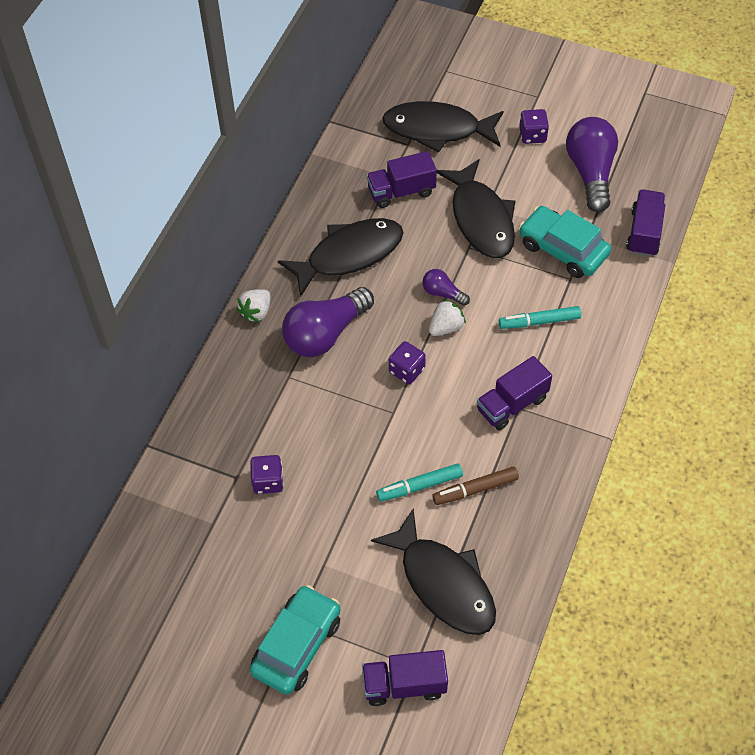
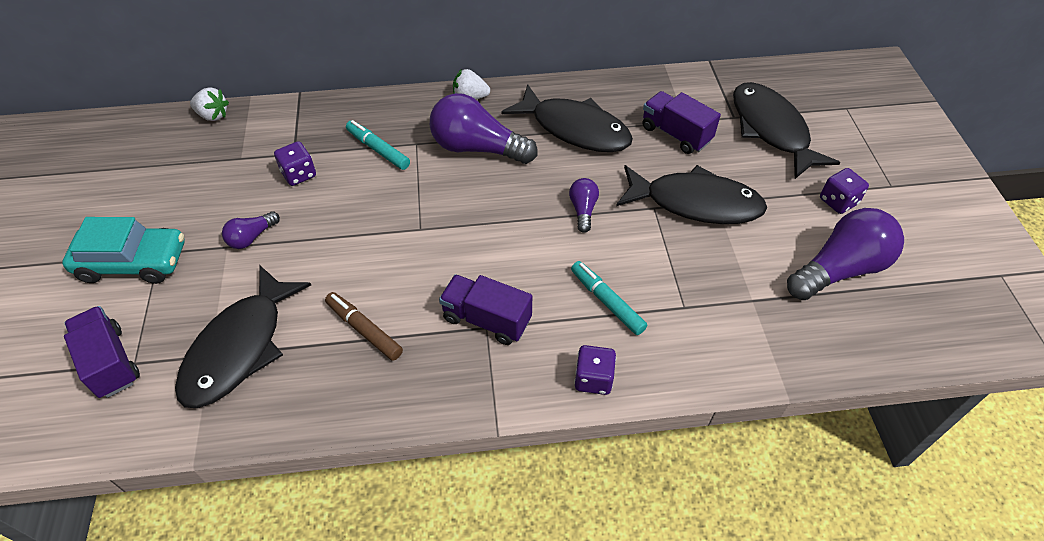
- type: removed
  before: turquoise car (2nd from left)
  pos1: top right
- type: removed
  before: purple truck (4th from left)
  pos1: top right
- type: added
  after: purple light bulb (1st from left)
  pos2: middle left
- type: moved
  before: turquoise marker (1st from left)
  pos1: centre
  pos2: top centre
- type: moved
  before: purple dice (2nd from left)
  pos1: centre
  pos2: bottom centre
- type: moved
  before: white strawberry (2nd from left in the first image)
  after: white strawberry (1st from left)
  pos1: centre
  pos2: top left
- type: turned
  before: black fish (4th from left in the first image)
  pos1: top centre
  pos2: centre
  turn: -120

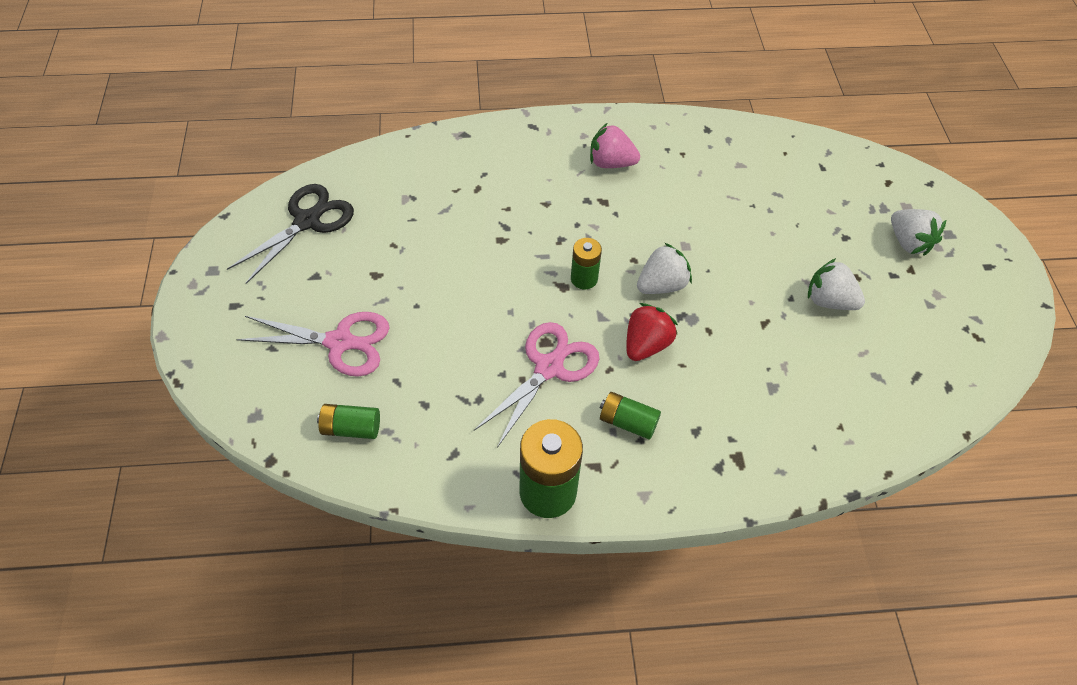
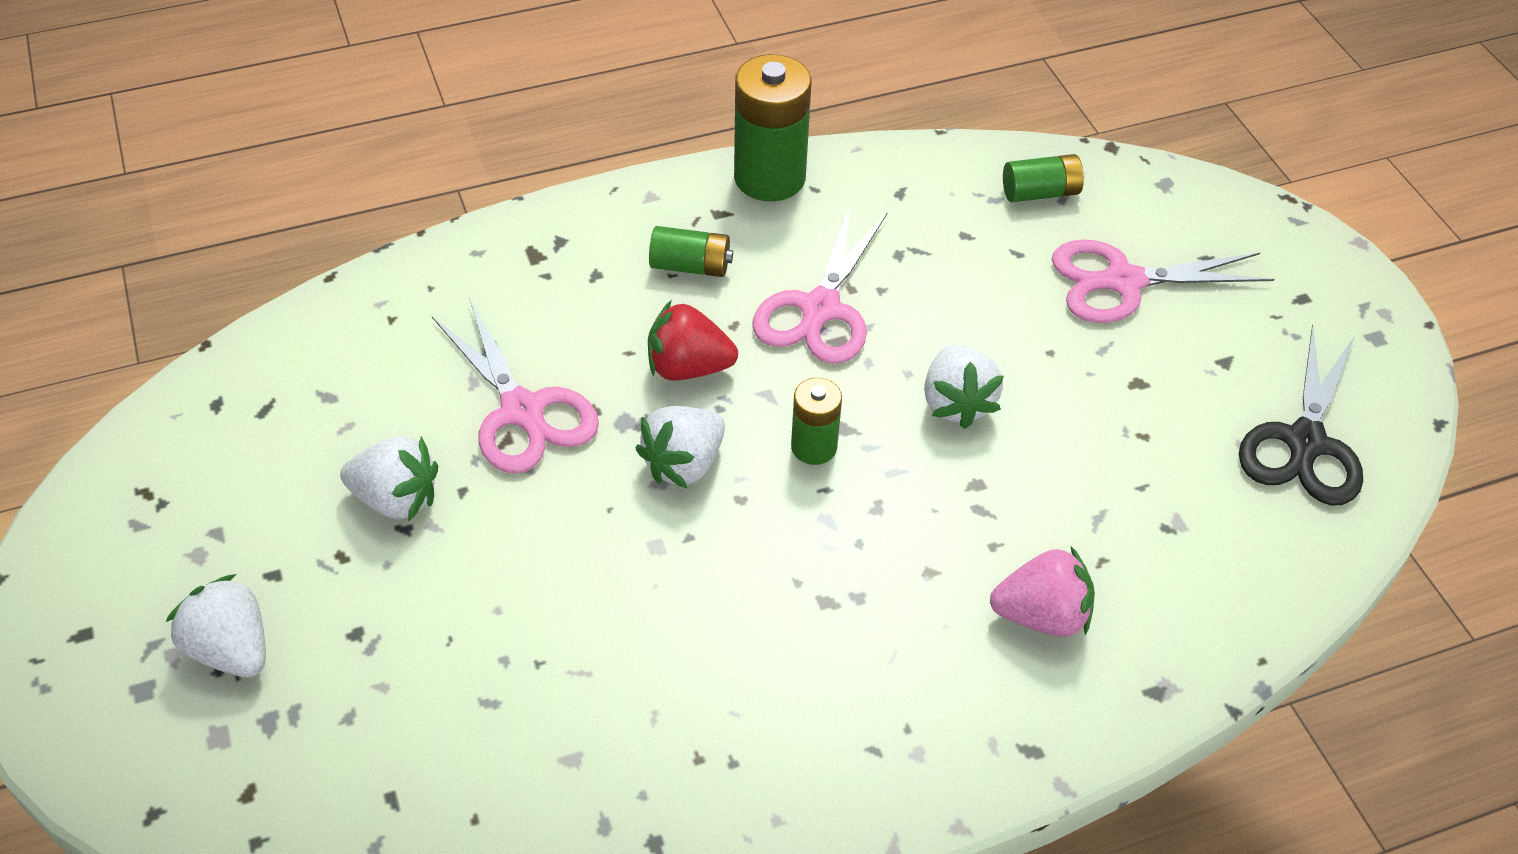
- type: added
  after: pink scissors (1st from left)
  pos2: centre
- type: added
  after: white strawberry (4th from left)
  pos2: centre
- type: moved
  before: pink strawberry
  pos1: top centre
  pos2: bottom right
- type: turned
  before: red strawberry
  pos1: centre
  pos2: centre
  turn: 75

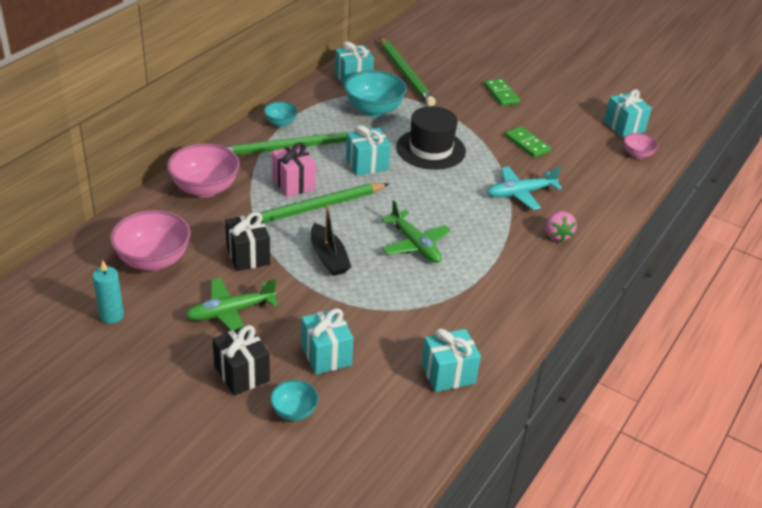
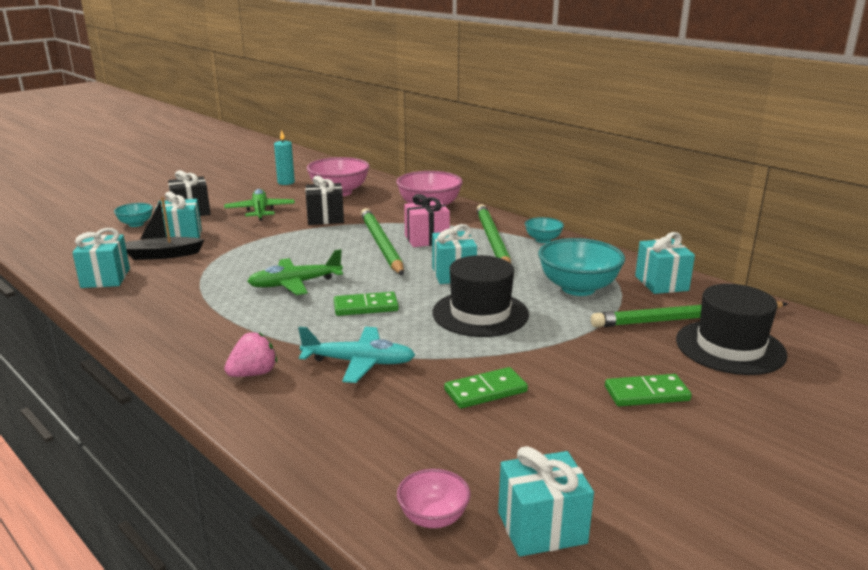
- type: added
  after: green domino (1st from left)
  pos2: centre
- type: added
  after: black hat (2nd from left)
  pos2: middle right
- type: moved
  before: black boat
  pos1: centre
  pos2: middle left
- type: turned
  before: turquoise plane
  pos1: middle right
  pos2: centre
  turn: 105
- type: turned
  before: pink strawberry
  pos1: middle right
  pos2: middle left
  turn: 135

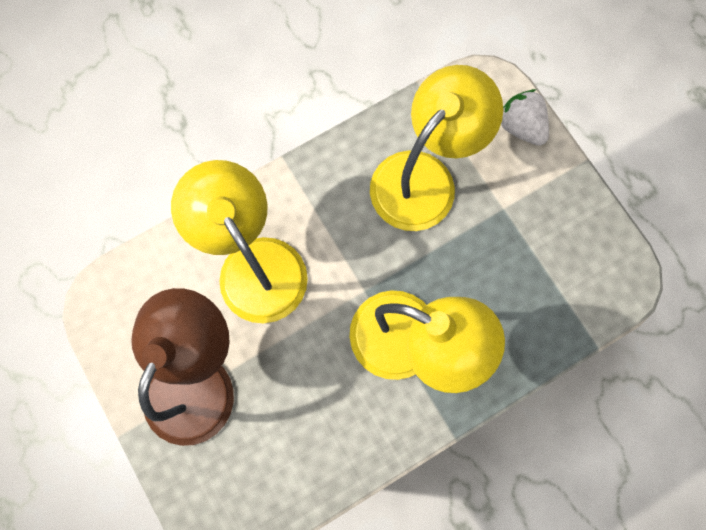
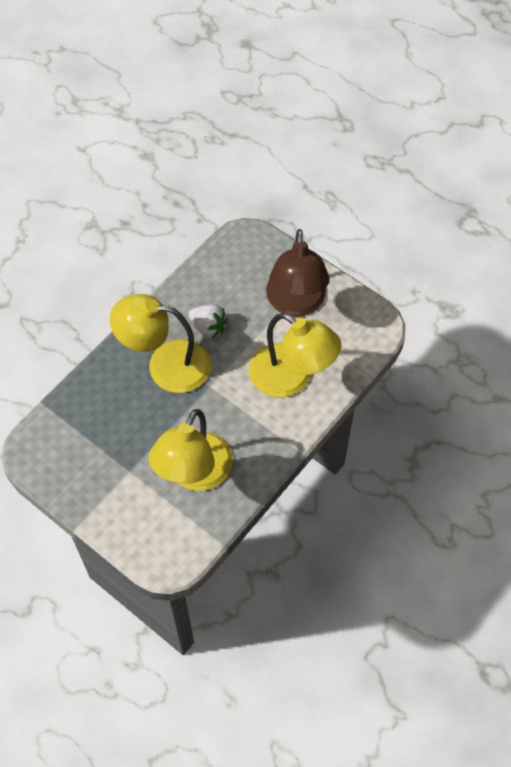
- type: moved
  before: white strawberry
  pos1: top right
  pos2: centre

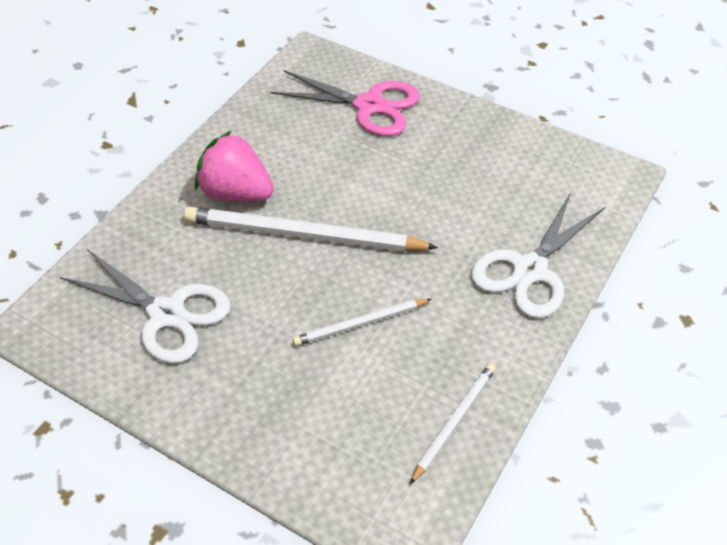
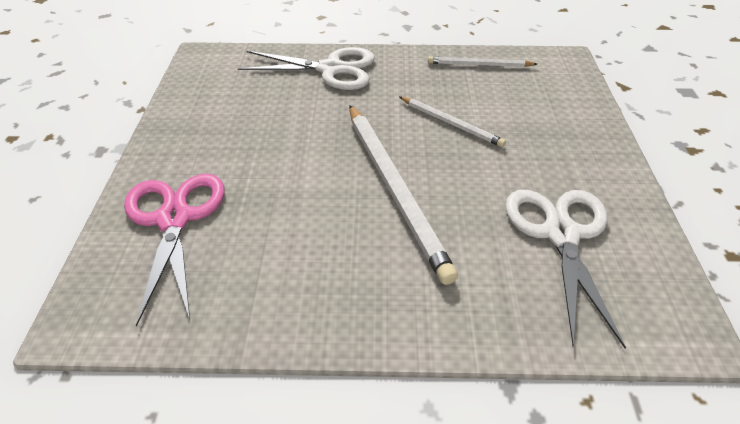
- type: removed
  before: pink strawberry
  pos1: top left

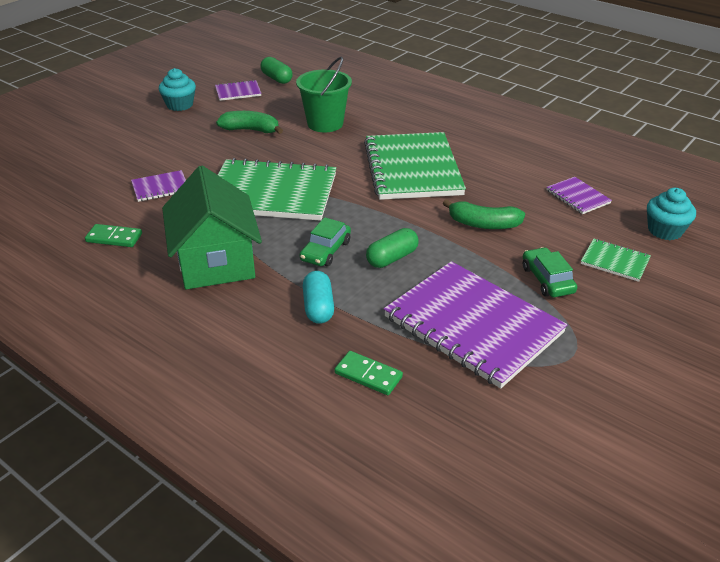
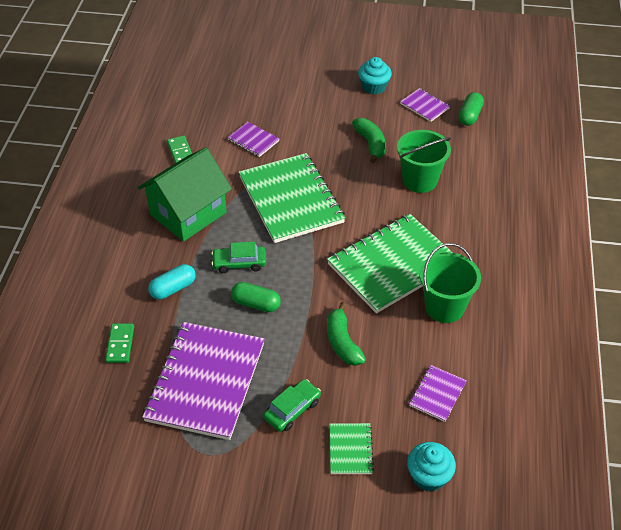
- type: added
  after: green bucket (2nd from left)
  pos2: middle right

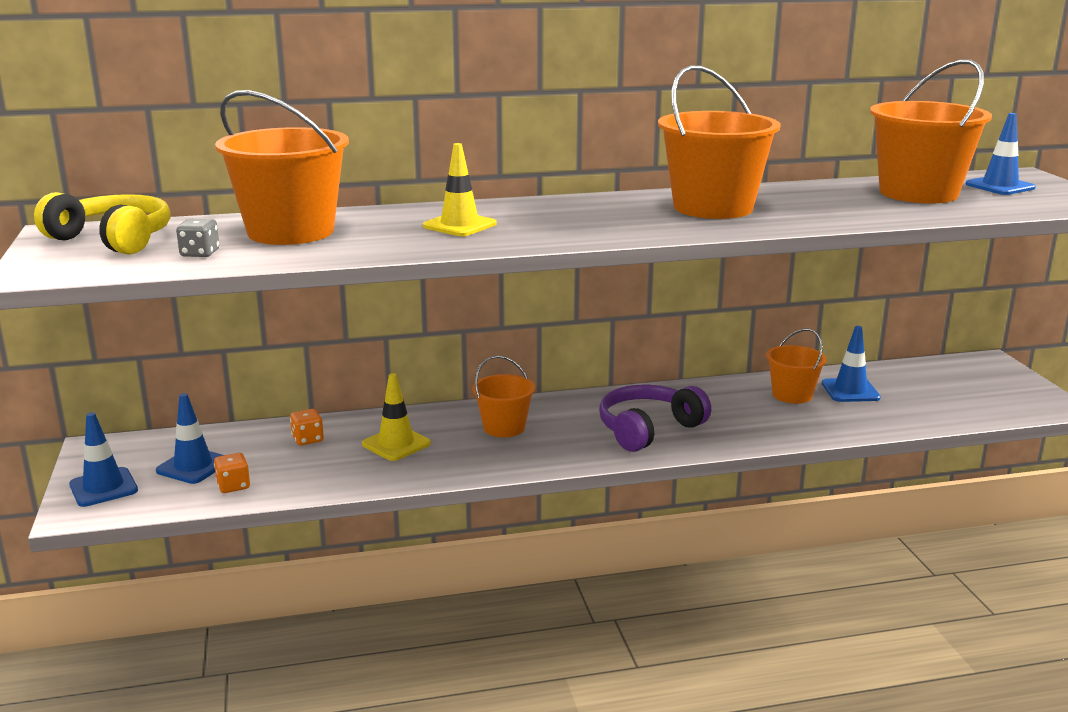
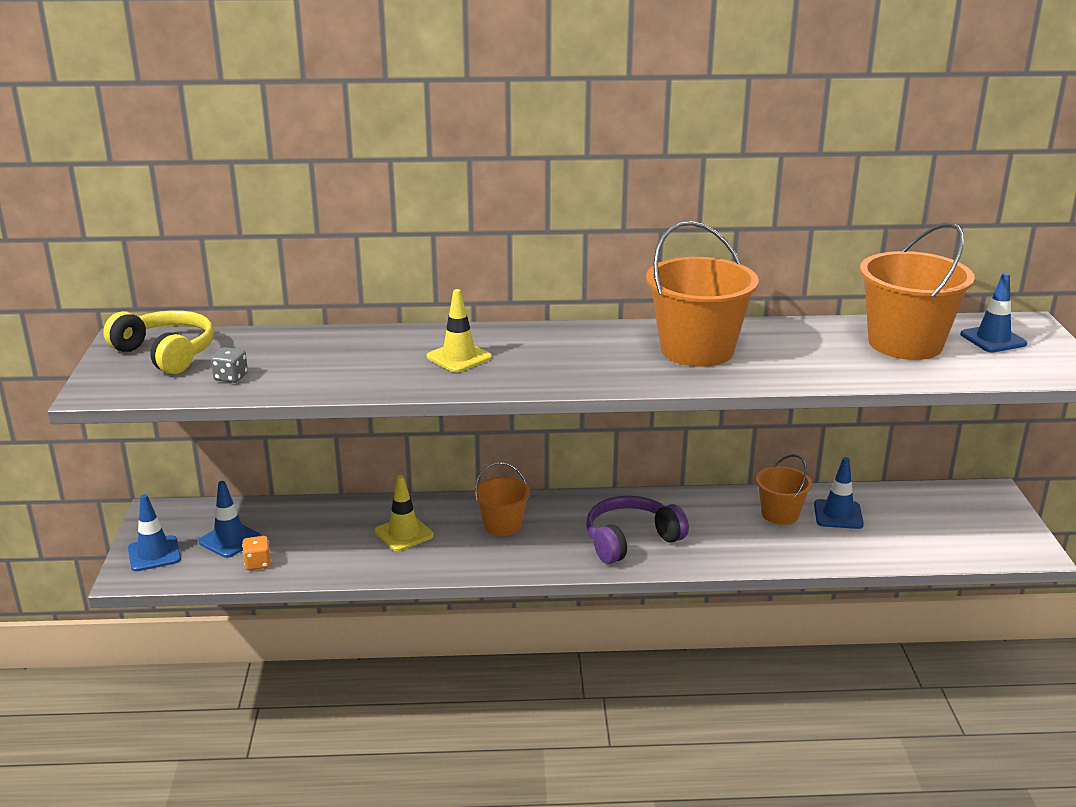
- type: removed
  before: orange bucket (1st from left)
  pos1: top left
- type: removed
  before: orange dice (2nd from left)
  pos1: middle left

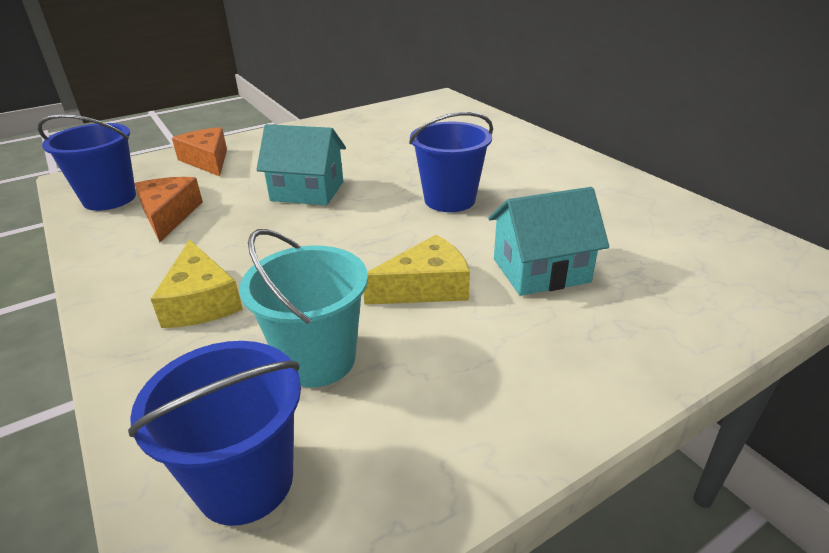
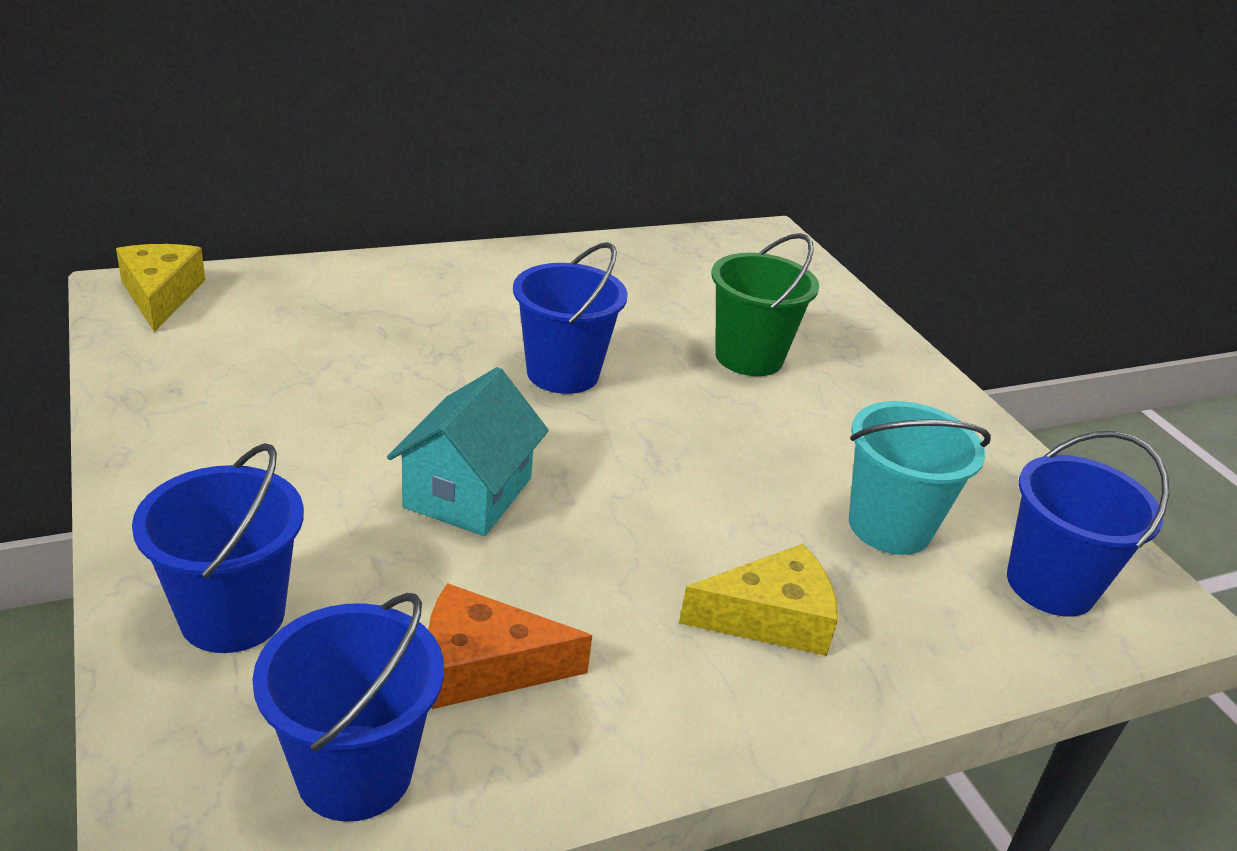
- type: moved
  before: yellow cheese (2nd from left in the first image)
  after: yellow cheese (1st from left)
  pos1: centre
  pos2: middle left
- type: replaced
  before: orange cheese (2nd from left)
  after: blue bucket (1st from left)
  pos1: top left
  pos2: middle left
- type: replaced
  before: turquoise house (2nd from left)
  after: green bucket
  pos1: centre
  pos2: centre

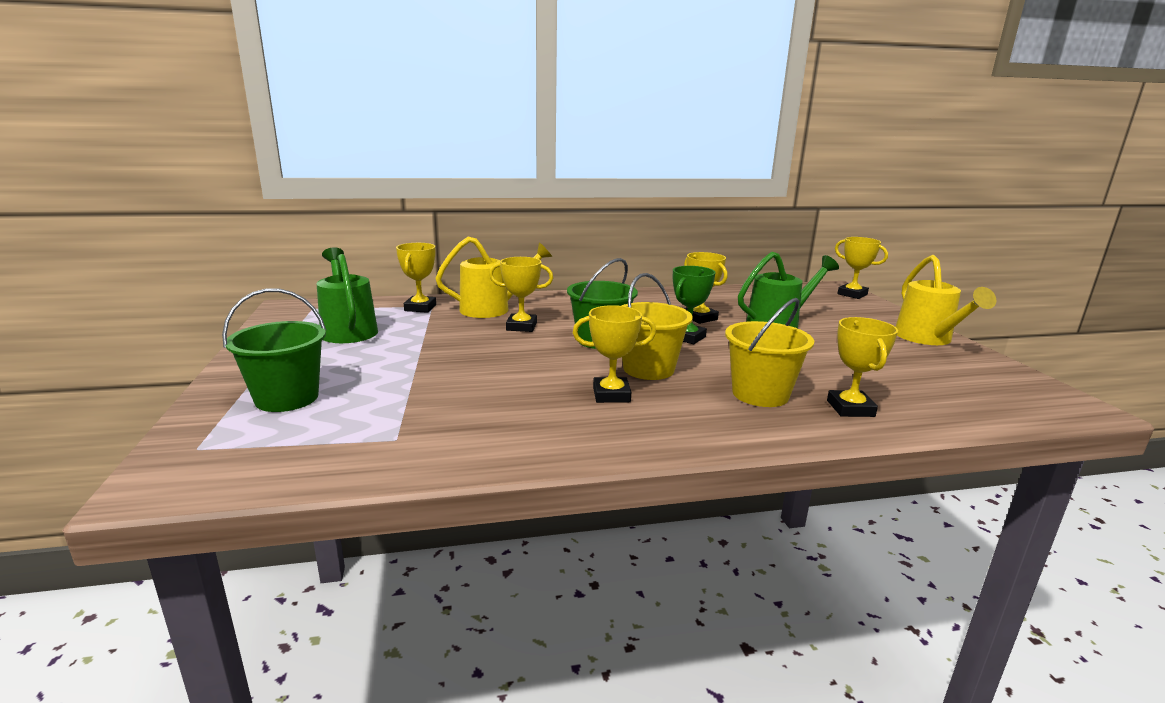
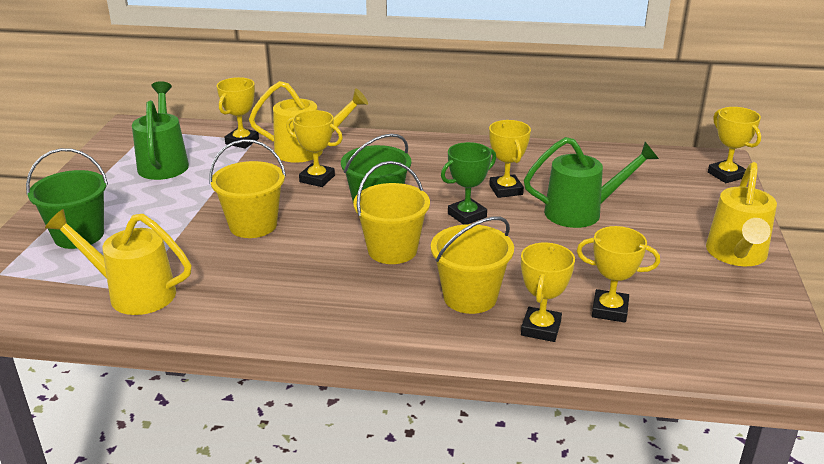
- type: added
  after: yellow watering can (1st from left)
  pos2: middle left
- type: added
  after: yellow bucket (1st from left)
  pos2: middle left
- type: moved
  before: yellow trophy (3rd from left in the first image)
  after: yellow trophy (5th from left)
  pos1: centre
  pos2: middle right

